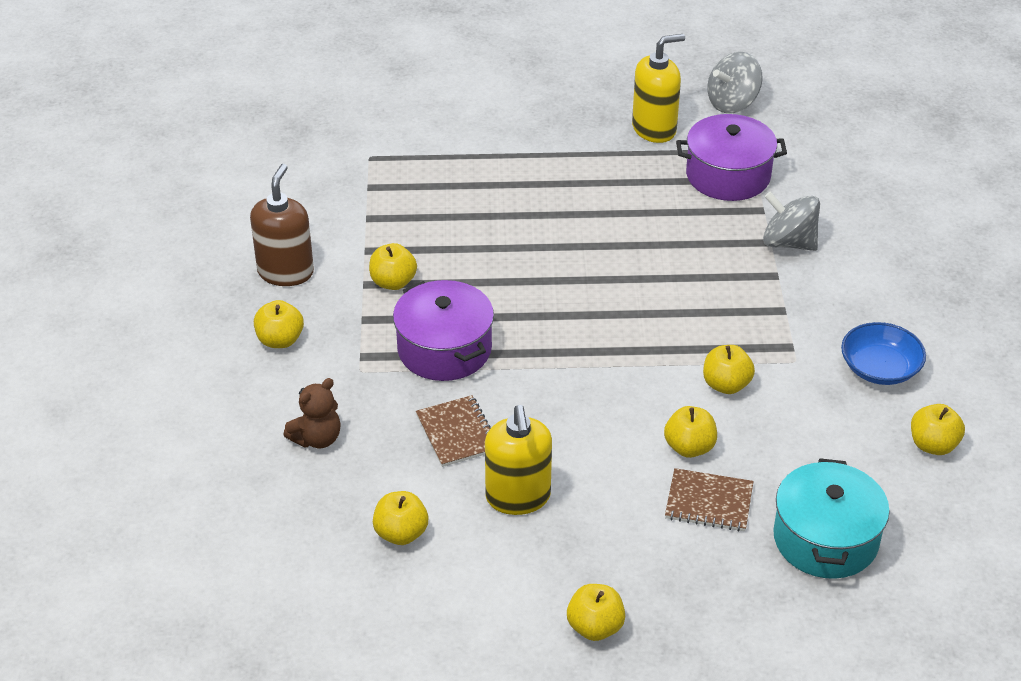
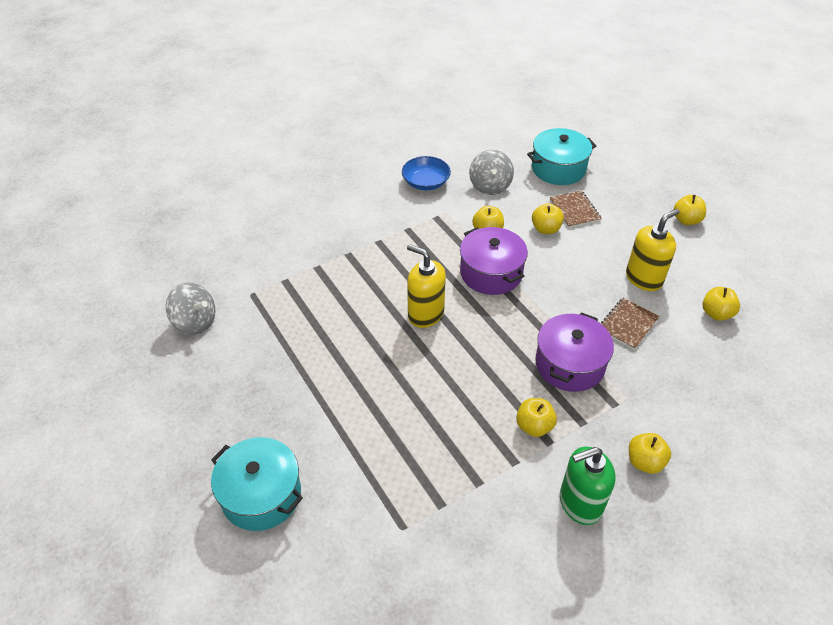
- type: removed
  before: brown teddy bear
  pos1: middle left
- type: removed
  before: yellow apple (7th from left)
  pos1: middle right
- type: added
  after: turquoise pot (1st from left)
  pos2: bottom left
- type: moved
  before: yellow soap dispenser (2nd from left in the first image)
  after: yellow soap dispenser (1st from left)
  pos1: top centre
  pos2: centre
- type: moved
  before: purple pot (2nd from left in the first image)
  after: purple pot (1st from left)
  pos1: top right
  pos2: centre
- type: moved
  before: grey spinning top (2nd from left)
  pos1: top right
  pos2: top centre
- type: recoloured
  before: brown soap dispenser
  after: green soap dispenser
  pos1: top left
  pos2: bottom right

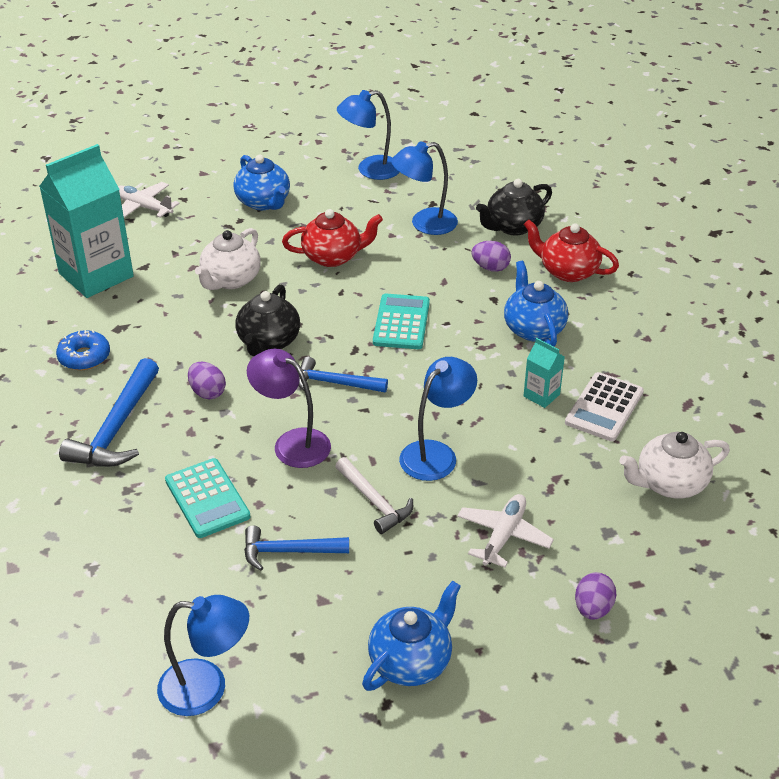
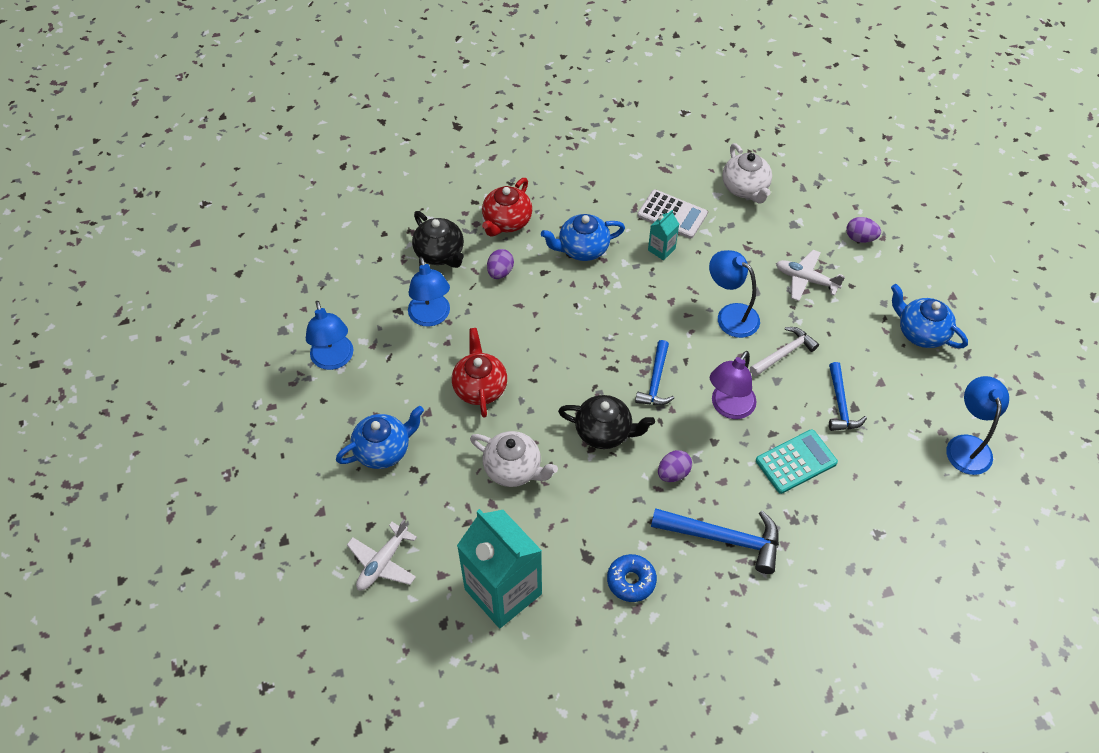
- type: removed
  before: turquoise calculator (2nd from left)
  pos1: centre

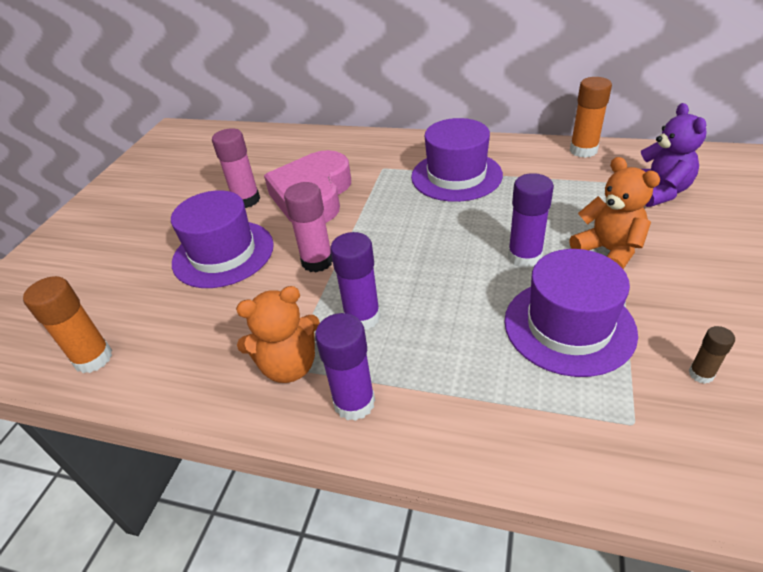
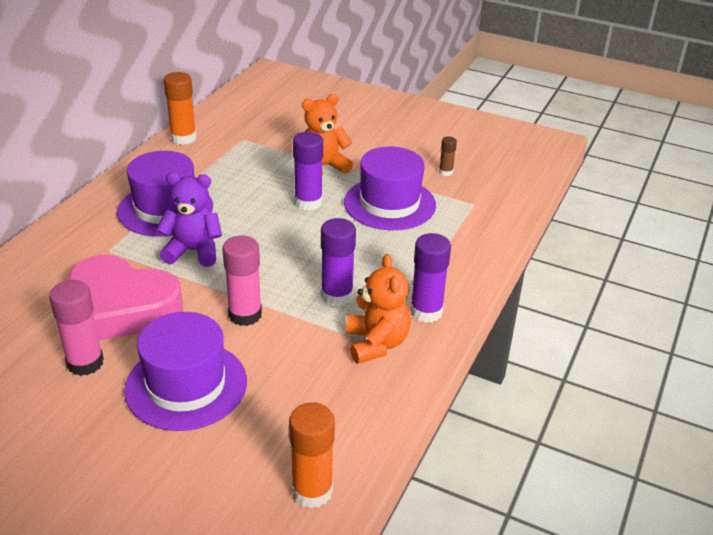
- type: moved
  before: purple teddy bear
  pos1: top right
  pos2: middle left

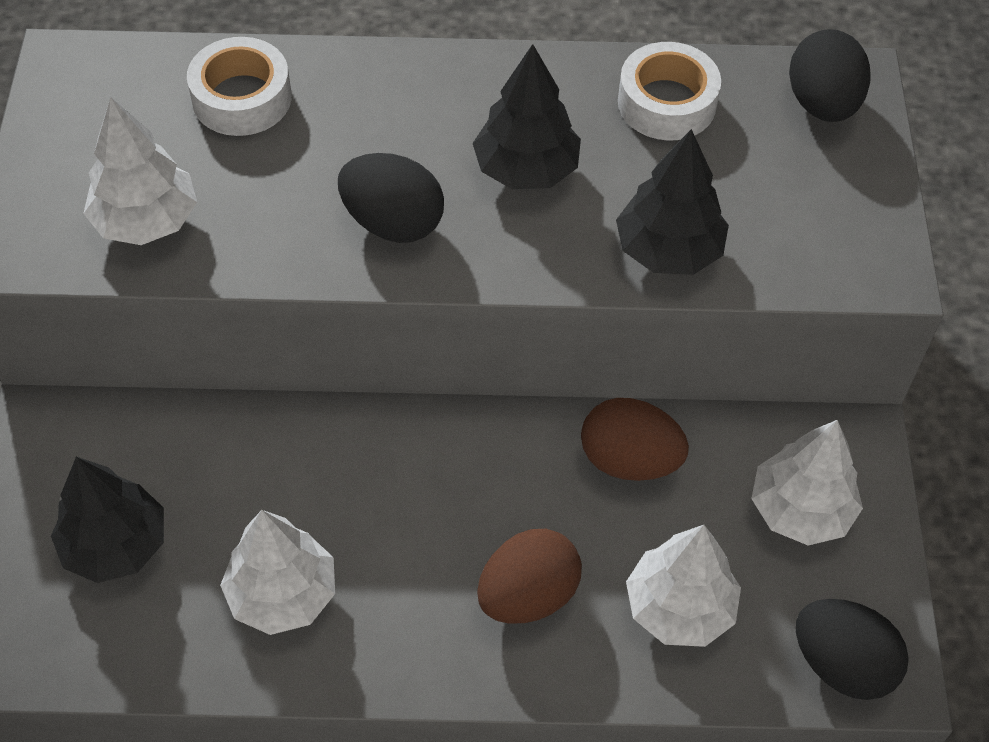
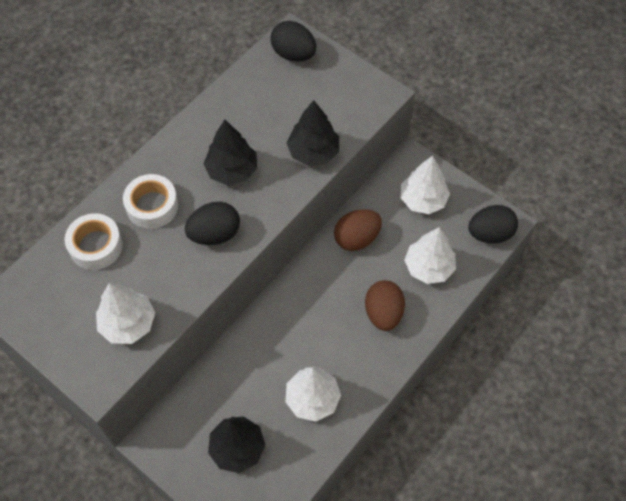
- type: moved
  before: white tape (2nd from left)
  pos1: top right
  pos2: middle left

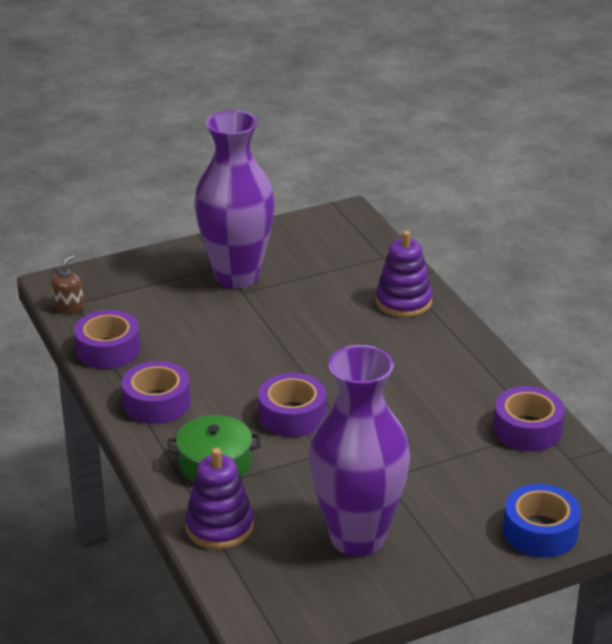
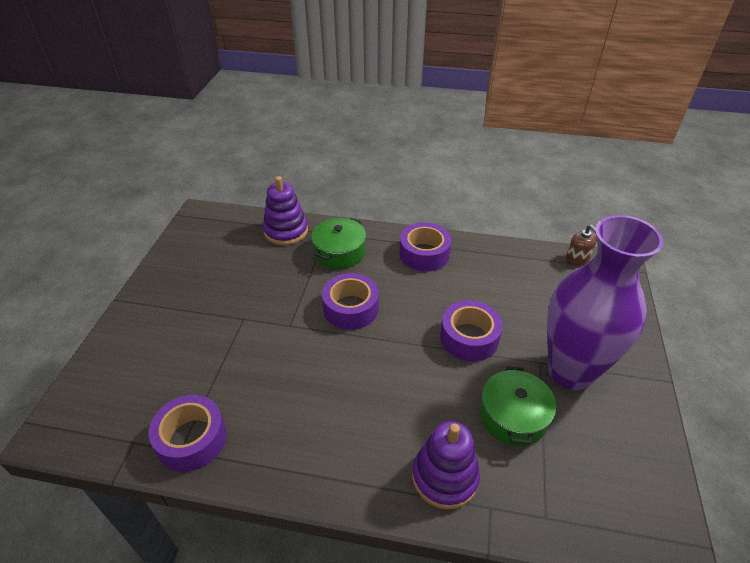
- type: removed
  before: purple vase (2nd from left)
  pos1: bottom centre
- type: removed
  before: blue tape
  pos1: bottom right
- type: added
  after: green pot (2nd from left)
  pos2: bottom right
- type: moved
  before: purple tape (1st from left in the first image)
  after: purple tape (4th from left)
  pos1: middle left
  pos2: centre

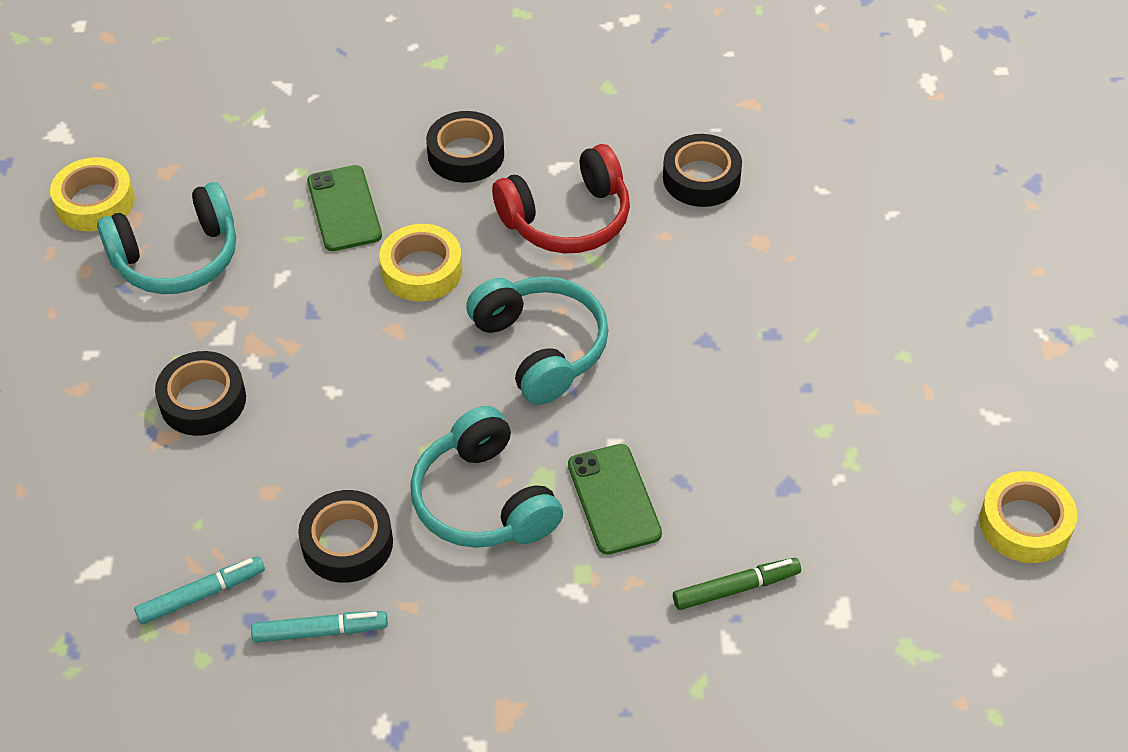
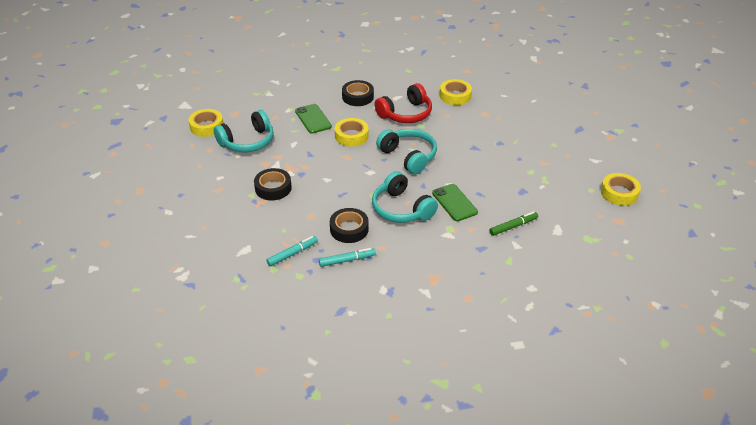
- type: recoloured
  before: black tape (4th from left)
  after: yellow tape (3rd from left)
  pos1: top centre
  pos2: top centre

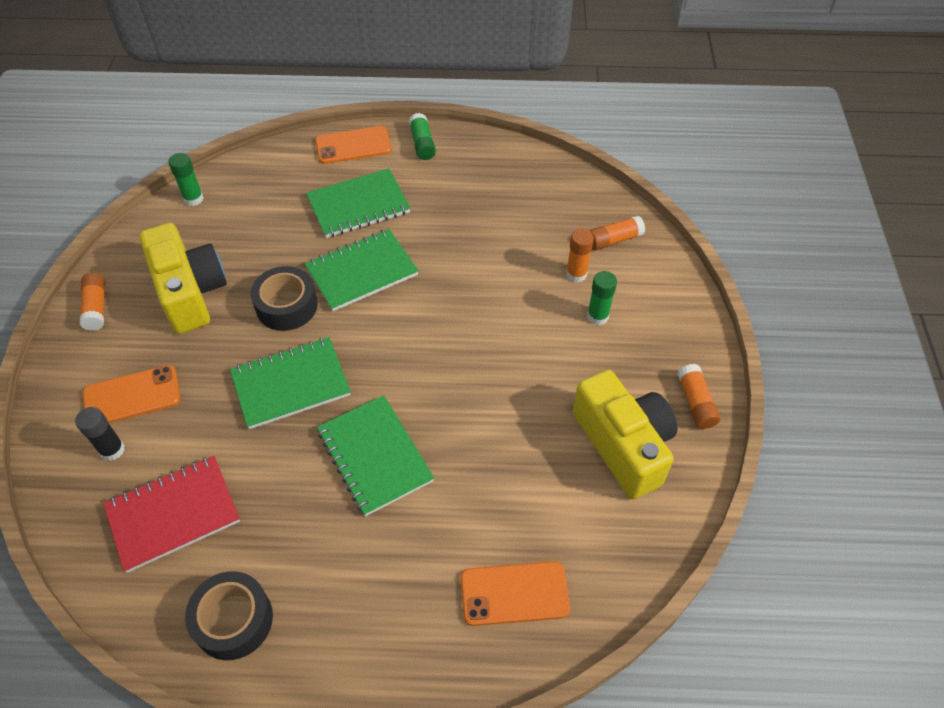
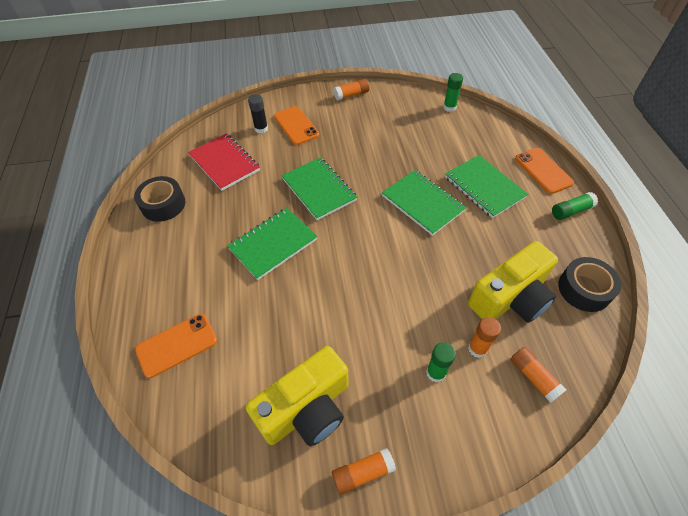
- type: moved
  before: yellow camera (1st from left in the first image)
  after: yellow camera (2nd from left)
  pos1: middle left
  pos2: middle right
- type: moved
  before: black tape (2nd from left)
  pos1: middle left
  pos2: middle right
- type: turned
  before: orange phone (3rd from left in the first image)
  pos1: bottom centre
  pos2: bottom left
  turn: 75

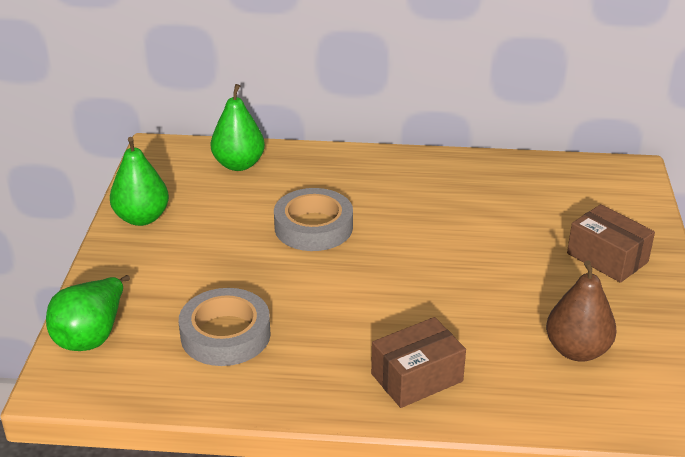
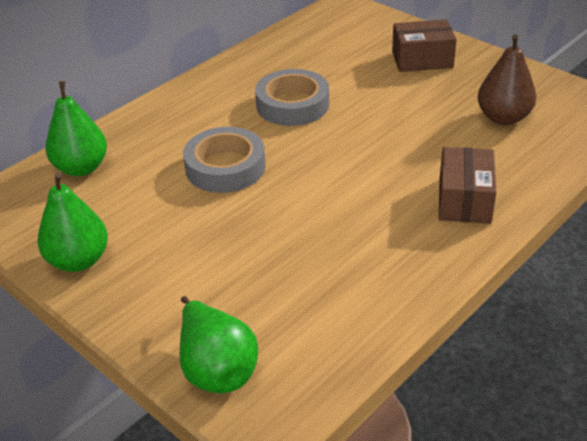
- type: moved
  before: grey tape (1st from left in the first image)
  after: grey tape (2nd from left)
  pos1: bottom left
  pos2: top centre

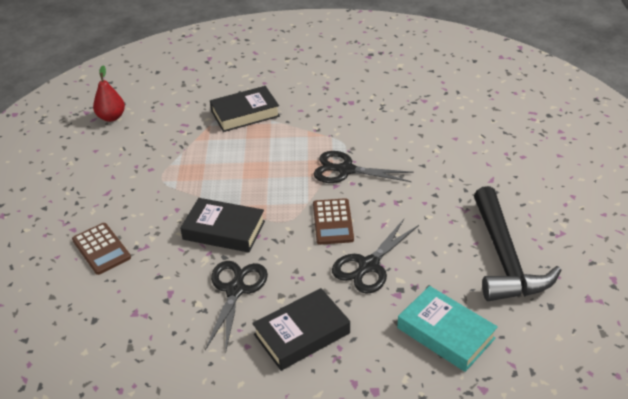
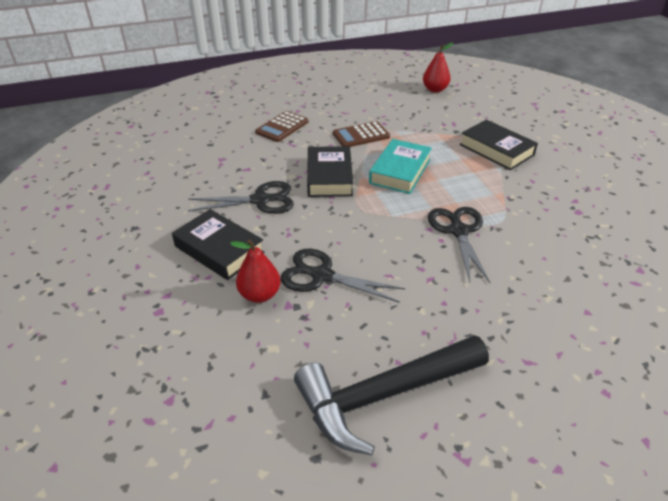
- type: added
  after: red pear (1st from left)
  pos2: centre
- type: moved
  before: brown calculator (2nd from left)
  pos1: centre
  pos2: top centre
- type: moved
  before: turquoise book
  pos1: bottom right
  pos2: top centre

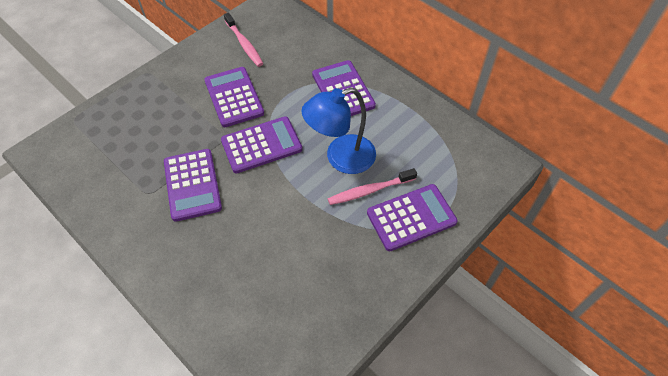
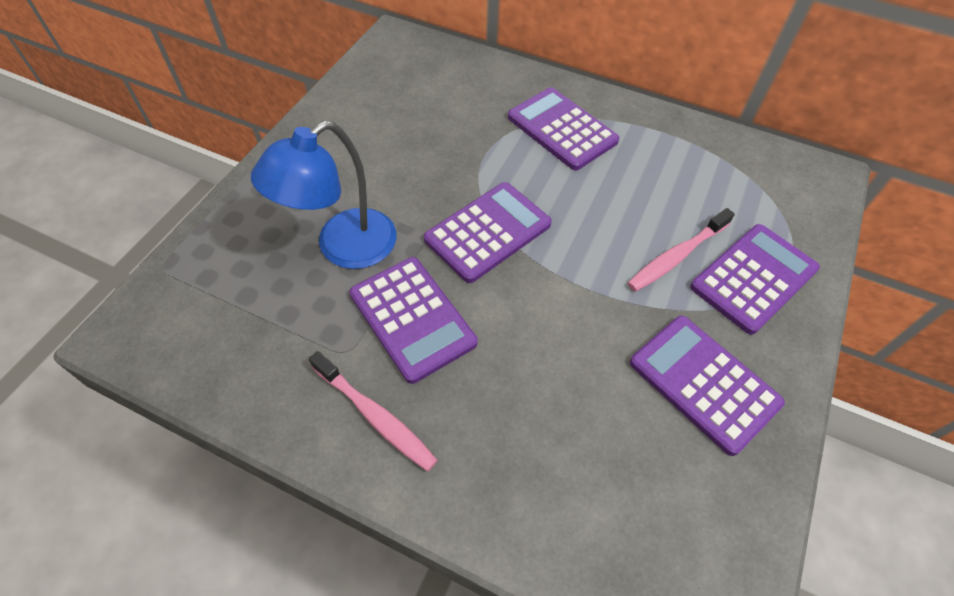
- type: moved
  before: purple calculator (2nd from left in the first image)
  after: purple calculator (4th from left)
  pos1: top centre
  pos2: middle right
- type: moved
  before: pink toothbrush (1st from left)
  pos1: top centre
  pos2: bottom centre
- type: moved
  before: blue lamp
  pos1: centre
  pos2: top centre

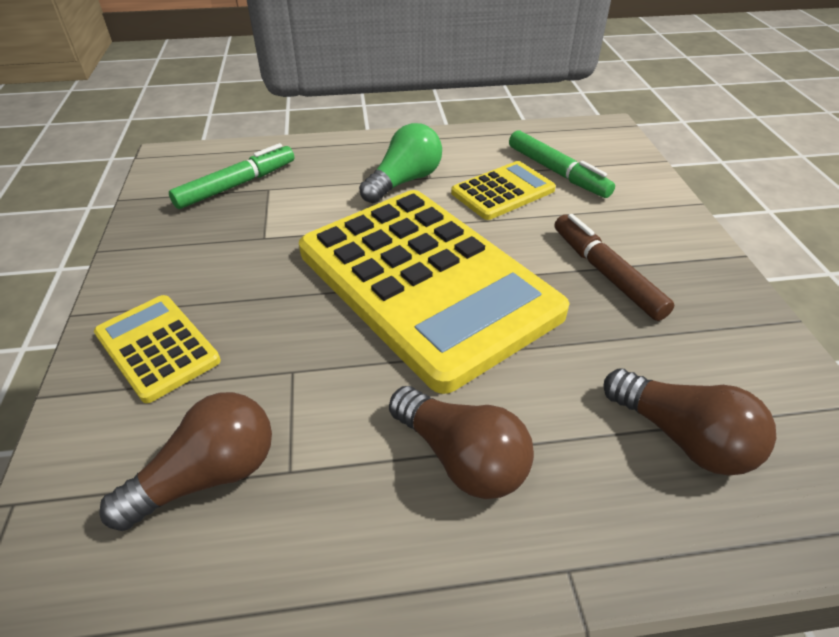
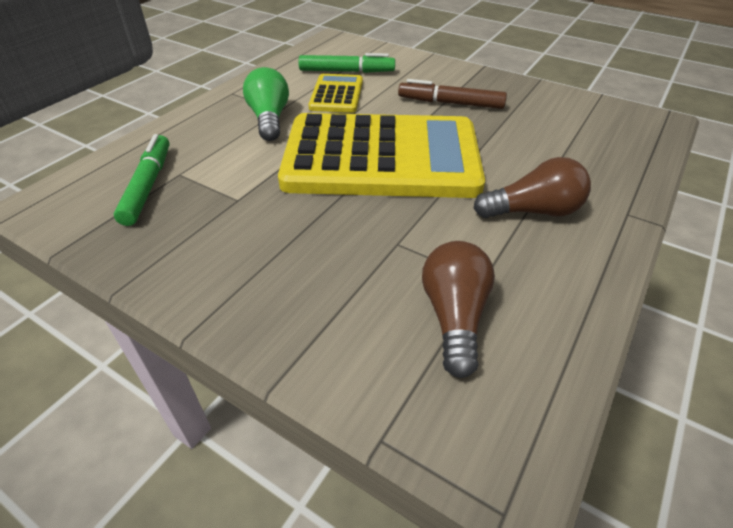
- type: removed
  before: yellow calculator (1st from left)
  pos1: middle left
- type: removed
  before: brown light bulb (3rd from left)
  pos1: middle right

